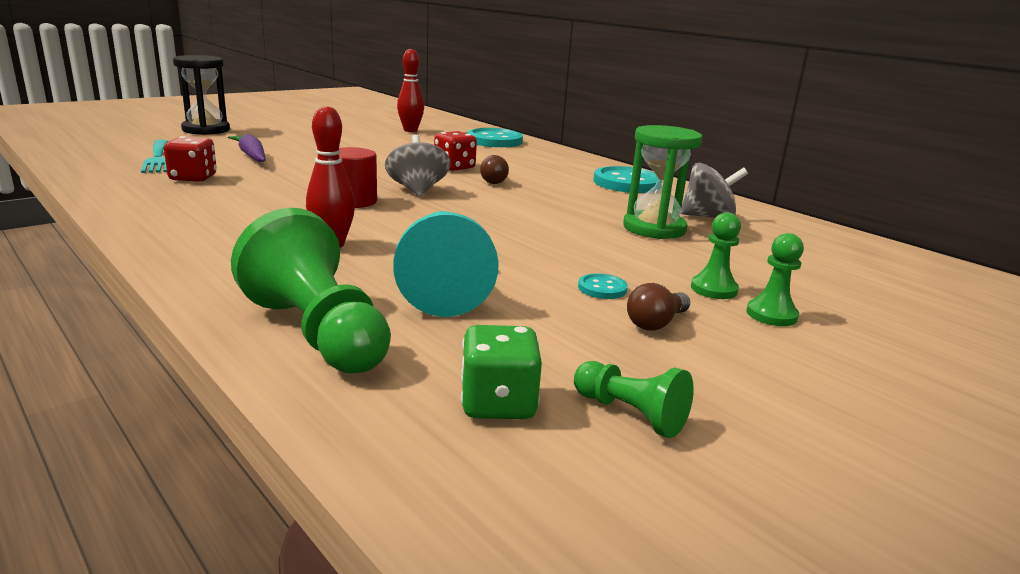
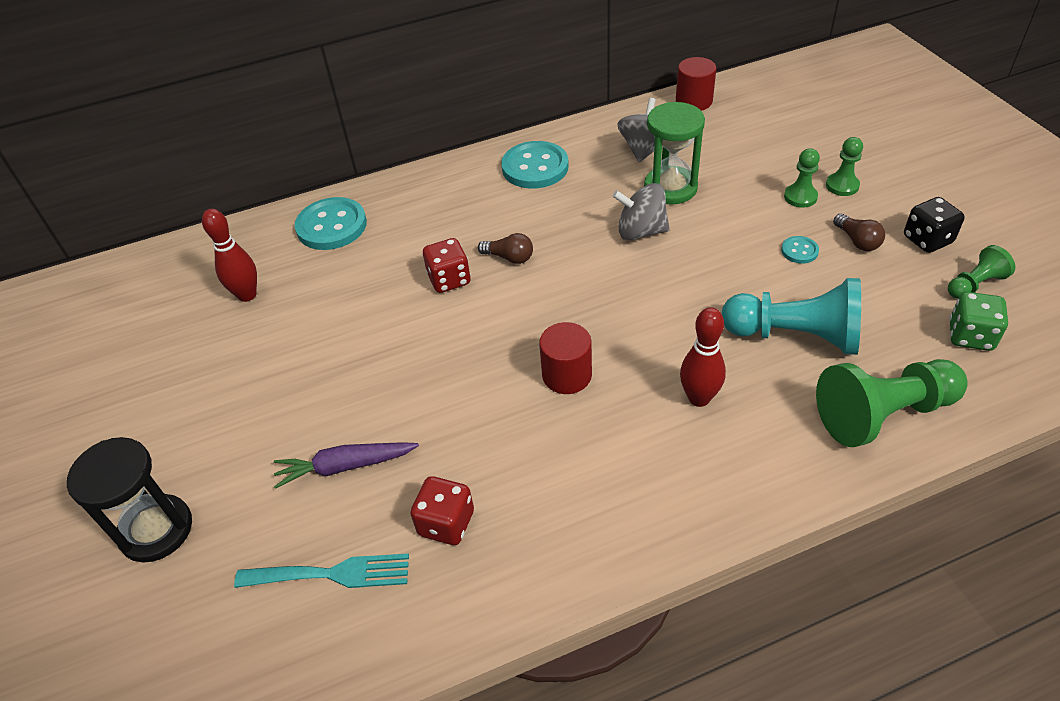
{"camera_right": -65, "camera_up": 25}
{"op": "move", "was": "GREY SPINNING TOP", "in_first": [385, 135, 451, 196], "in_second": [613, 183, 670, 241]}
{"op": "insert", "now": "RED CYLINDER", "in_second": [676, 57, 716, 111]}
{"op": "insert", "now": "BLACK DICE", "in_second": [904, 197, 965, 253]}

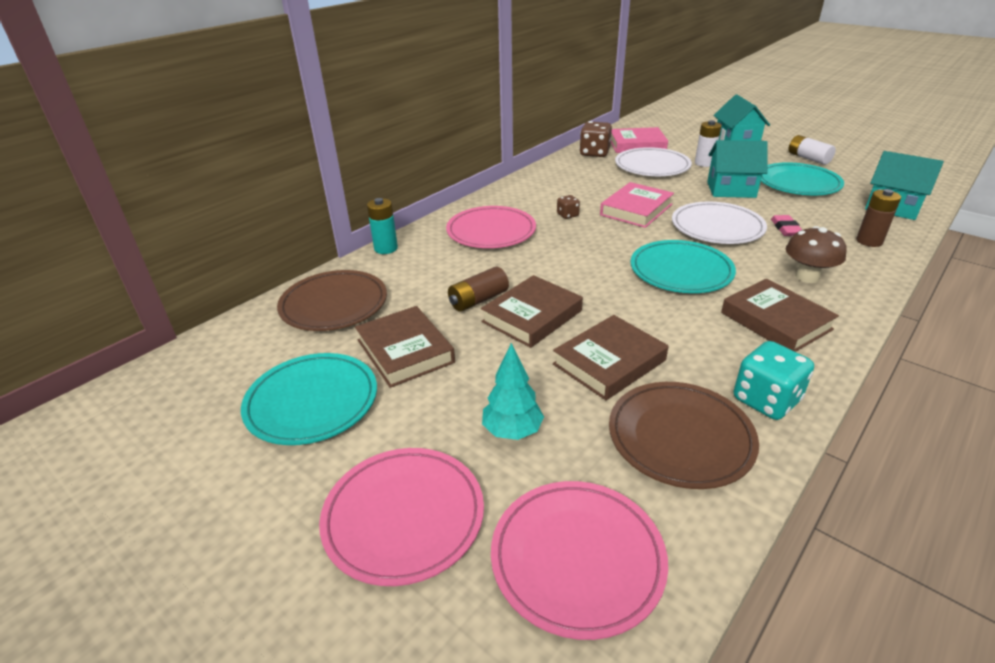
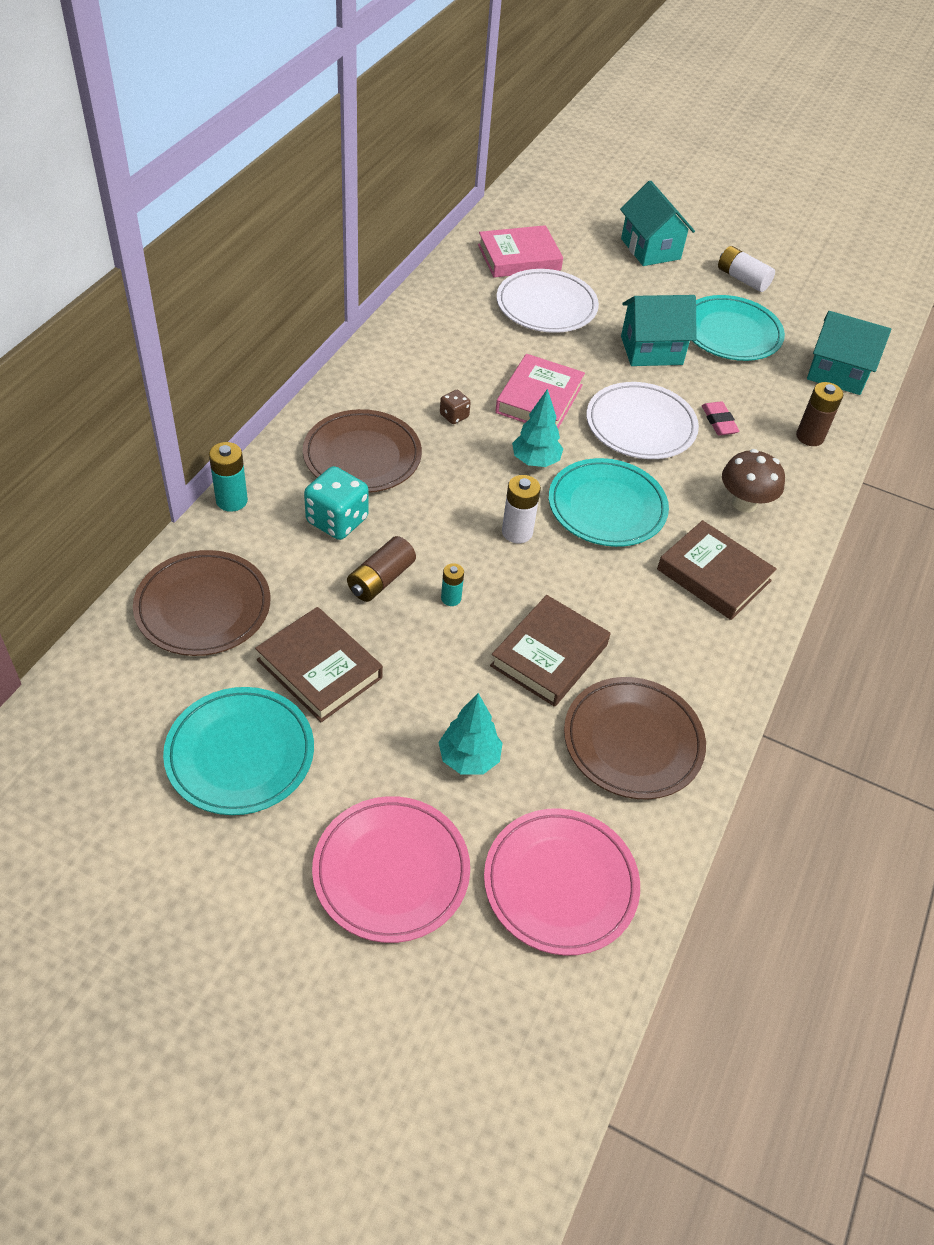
{"camera_right": -20, "camera_up": 15}
{"op": "recolor", "was": "PINK PLATE", "now": "BROWN PLATE", "in_first": [446, 206, 536, 248], "in_second": [303, 409, 422, 493]}
{"op": "move", "was": "TURQUOISE DICE", "in_first": [734, 341, 814, 420], "in_second": [304, 466, 368, 540]}
{"op": "replace", "was": "BROWN BOOK", "now": "TURQUOISE BATTERY", "in_first": [481, 275, 583, 348], "in_second": [441, 563, 464, 606]}
{"op": "move", "was": "WHITE BATTERY", "in_first": [695, 120, 721, 167], "in_second": [502, 475, 541, 543]}
{"op": "insert", "now": "TURQUOISE TREE", "in_second": [512, 389, 563, 467]}
{"op": "delete", "was": "BROWN DICE", "in_first": [579, 121, 612, 157]}

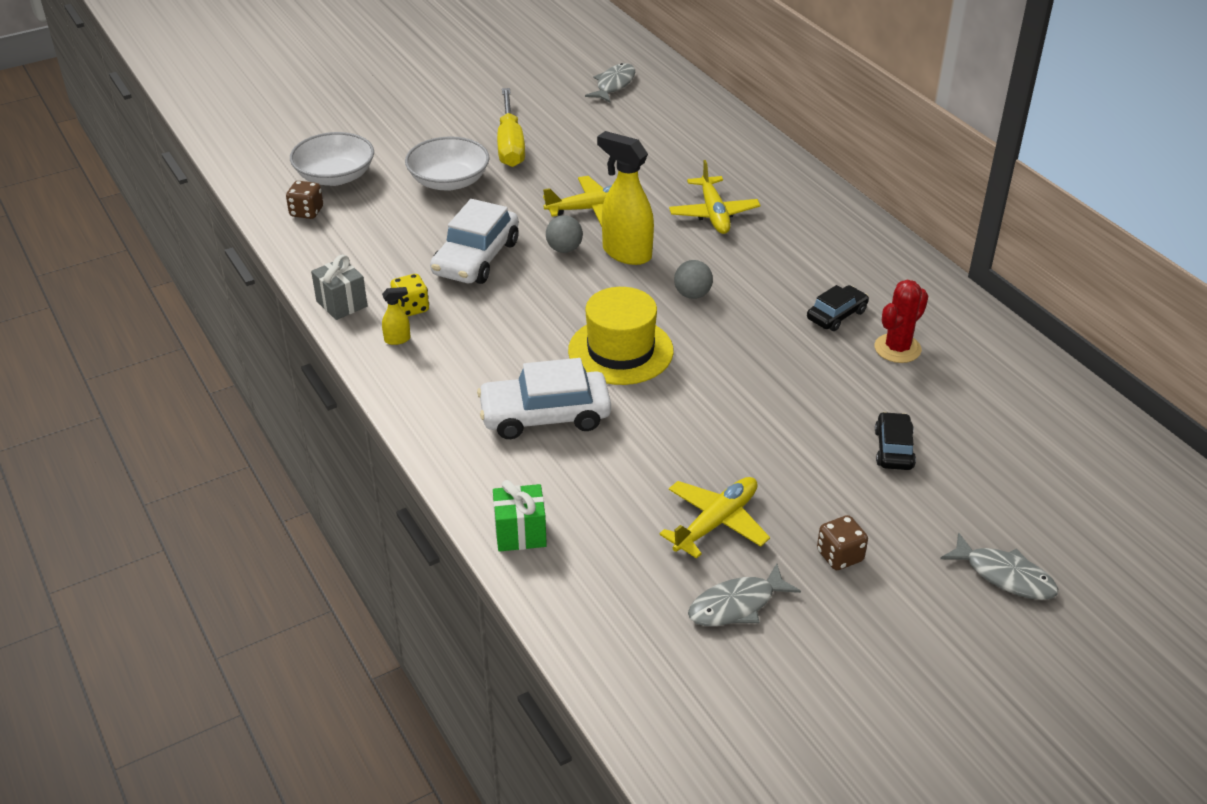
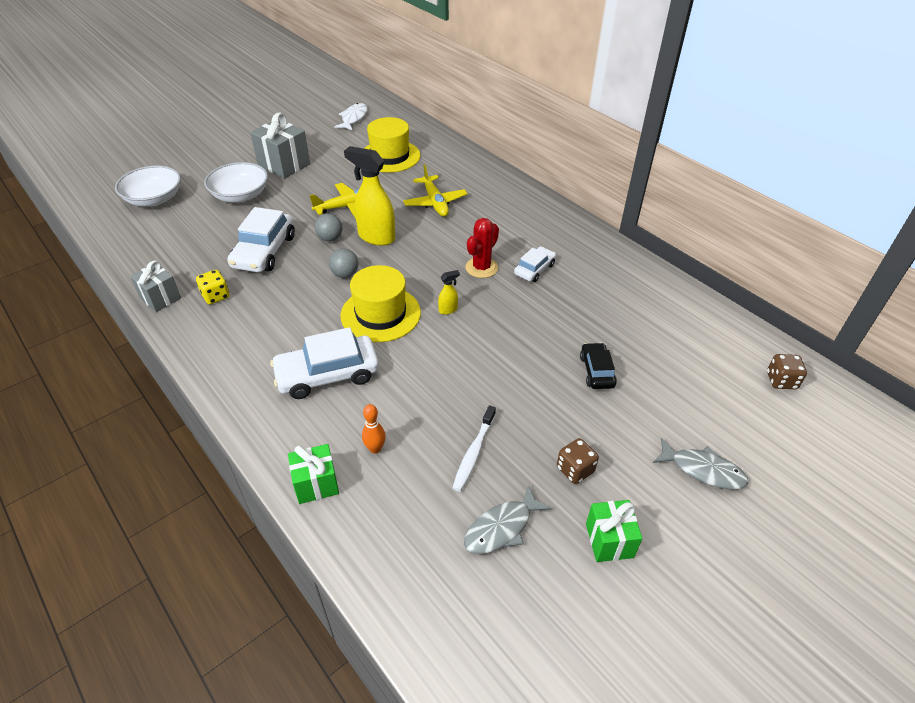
{"camera_right": -10, "camera_up": 5}
{"op": "replace", "was": "YELLOW SCREWDRIVER", "now": "GREY GIFT", "in_first": [497, 88, 525, 167], "in_second": [250, 112, 310, 179]}
{"op": "move", "was": "GREY BALL", "in_first": [674, 260, 713, 299], "in_second": [329, 249, 359, 278]}
{"op": "recolor", "was": "GREY FISH", "now": "WHITE FISH", "in_first": [585, 63, 635, 102], "in_second": [334, 103, 368, 131]}
{"op": "insert", "now": "ORANGE BOWLING PIN", "in_second": [362, 404, 386, 454]}
{"op": "insert", "now": "YELLOW HAT", "in_second": [364, 117, 421, 173]}
{"op": "move", "was": "YELLOW SPRAY BOTTLE", "in_first": [382, 287, 410, 345], "in_second": [438, 270, 460, 315]}
{"op": "replace", "was": "YELLOW PLANE", "now": "WHITE TOOTHBRUSH", "in_first": [659, 477, 770, 559], "in_second": [452, 405, 496, 492]}
{"op": "move", "was": "RED CACTUS", "in_first": [875, 280, 928, 363], "in_second": [465, 218, 499, 278]}
{"op": "recolor", "was": "BLACK CAR", "now": "WHITE CAR", "in_first": [807, 285, 869, 331], "in_second": [514, 246, 556, 282]}
{"op": "insert", "now": "GREEN GIFT", "in_second": [586, 500, 643, 562]}
{"op": "move", "was": "BROWN DICE", "in_first": [286, 181, 323, 219], "in_second": [767, 354, 807, 389]}

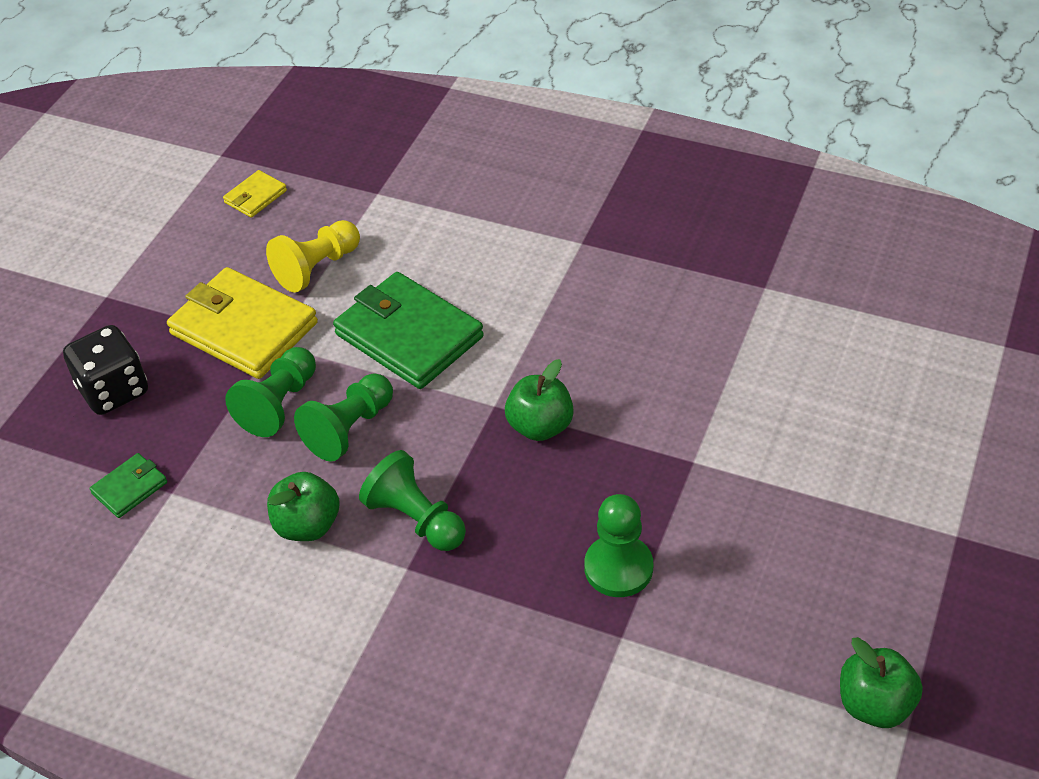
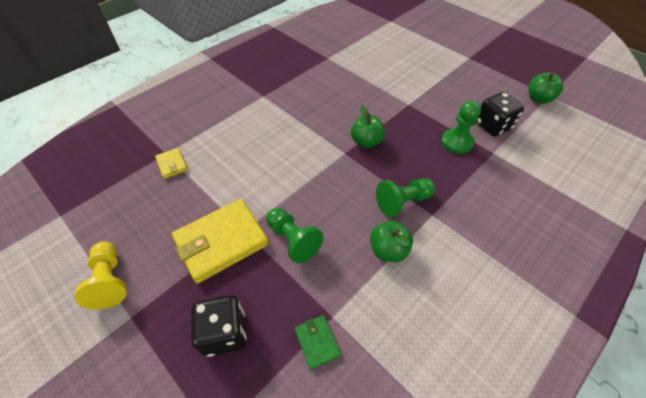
{"camera_right": -70, "camera_up": 5}
{"op": "move", "was": "YELLOW PAWN", "in_first": [266, 220, 360, 293], "in_second": [75, 242, 126, 310]}
{"op": "move", "was": "YELLOW WALLET", "in_first": [223, 170, 287, 218], "in_second": [155, 148, 188, 179]}
{"op": "insert", "now": "BLACK DICE", "in_second": [477, 92, 524, 136]}
{"op": "delete", "was": "GREEN PAWN", "in_first": [294, 373, 393, 462]}
{"op": "delete", "was": "GREEN WALLET", "in_first": [333, 272, 484, 389]}

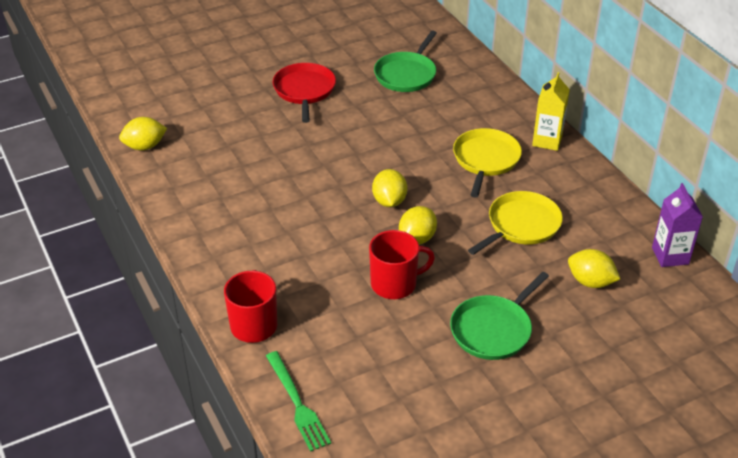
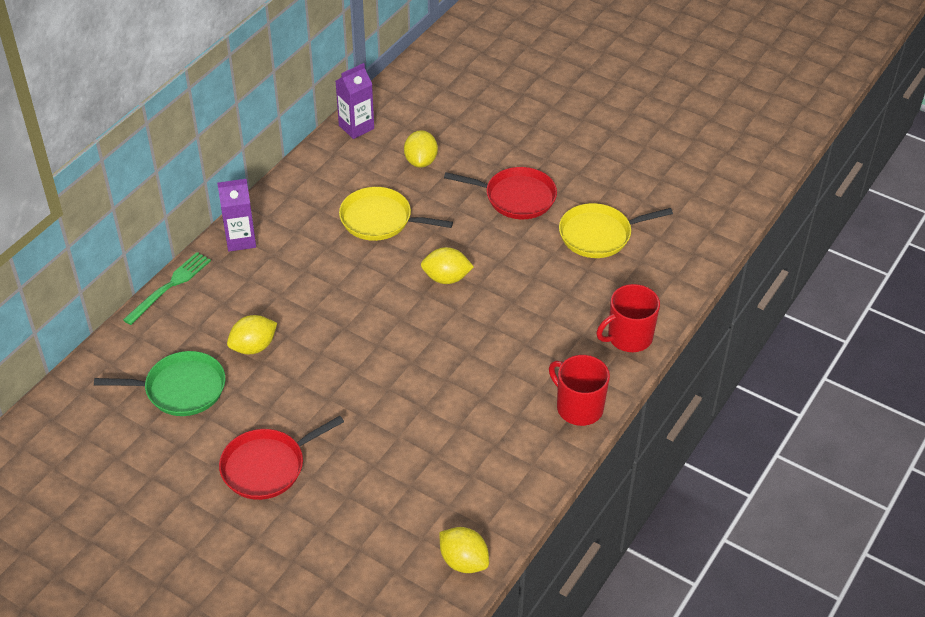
{"camera_right": -120, "camera_up": 5}
{"op": "move", "was": "GREEN FORK", "in_first": [266, 351, 331, 452], "in_second": [123, 252, 211, 325]}
{"op": "recolor", "was": "YELLOW CARTON", "now": "PURPLE CARTON", "in_first": [532, 72, 570, 151], "in_second": [217, 179, 256, 251]}
{"op": "move", "was": "YELLOW LEMON", "in_first": [372, 169, 407, 207], "in_second": [227, 315, 277, 354]}
{"op": "recolor", "was": "GREEN PAN", "now": "RED PAN", "in_first": [450, 272, 549, 360], "in_second": [444, 167, 557, 219]}
{"op": "move", "was": "RED MUG", "in_first": [369, 230, 435, 299], "in_second": [549, 355, 610, 426]}
{"op": "move", "was": "YELLOW PAN", "in_first": [453, 128, 522, 197], "in_second": [559, 203, 673, 258]}

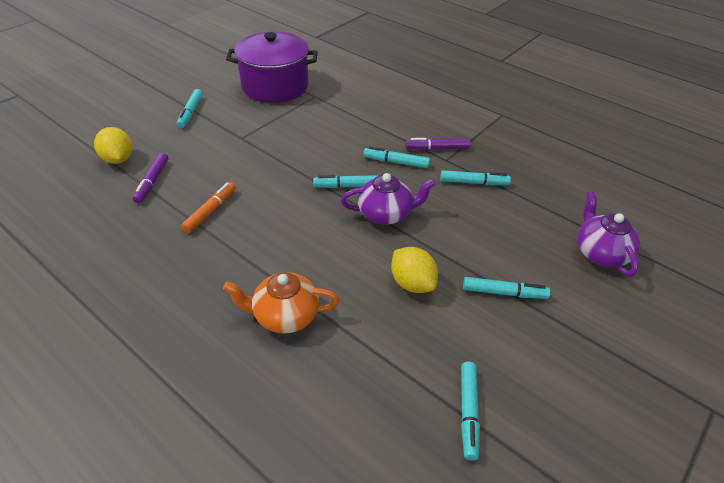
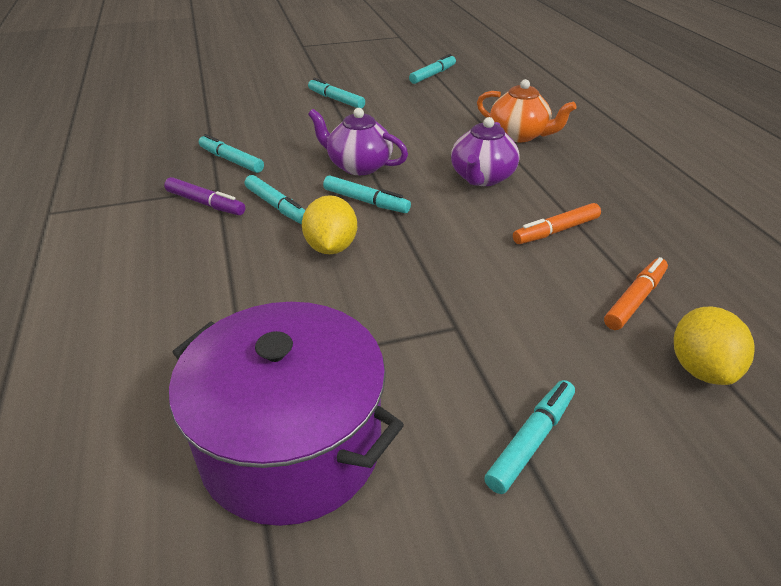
{"camera_right": -145, "camera_up": -5}
{"op": "move", "was": "YELLOW LEMON", "in_first": [391, 247, 438, 293], "in_second": [302, 195, 357, 254]}
{"op": "move", "was": "PURPLE TEAPOT", "in_first": [577, 191, 640, 277], "in_second": [451, 117, 520, 186]}
{"op": "recolor", "was": "PURPLE MARKER", "now": "ORANGE MARKER", "in_first": [132, 153, 168, 203], "in_second": [604, 257, 668, 330]}

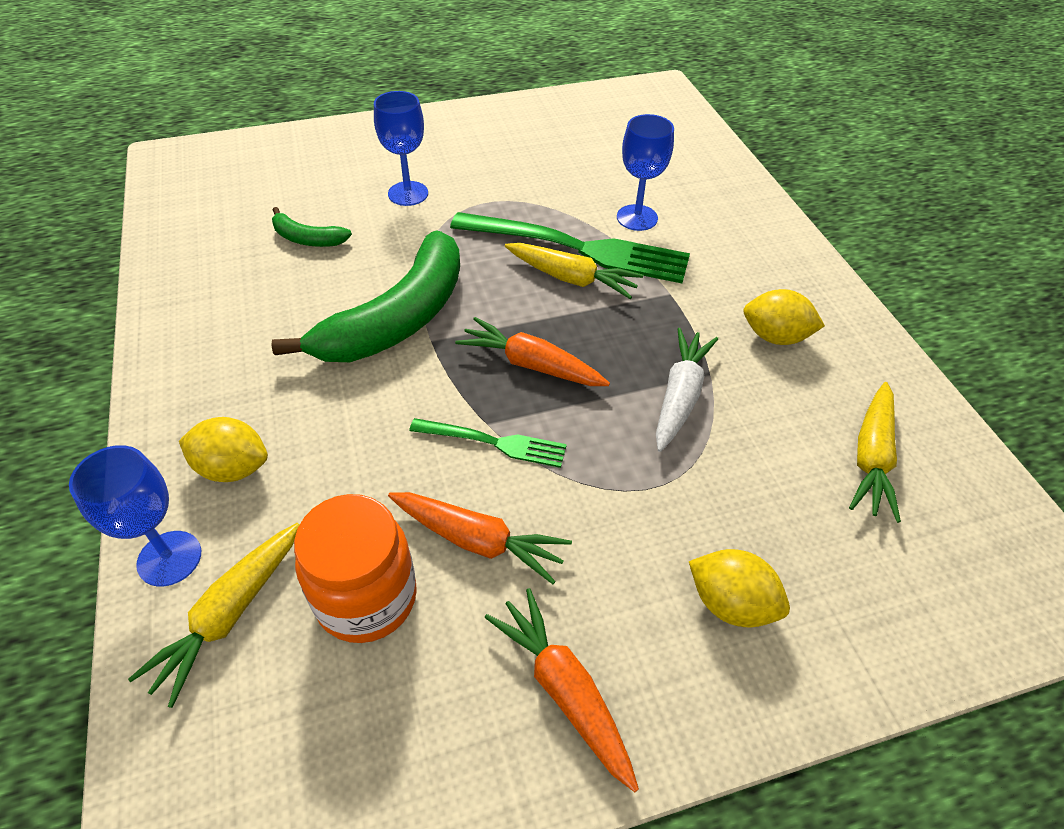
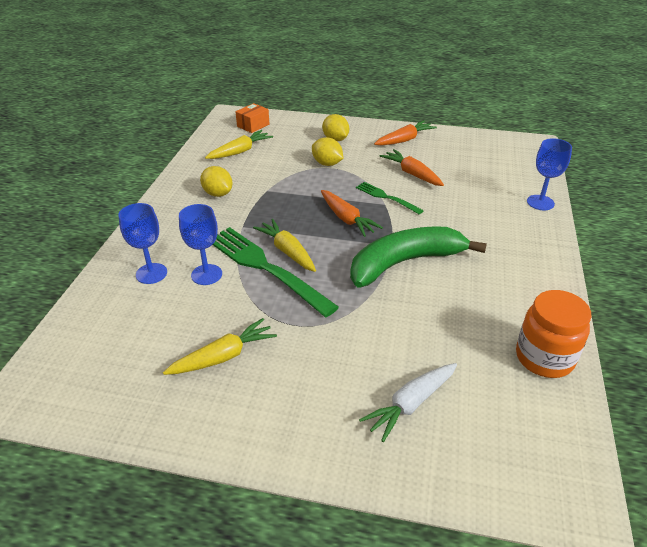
{"camera_right": -150, "camera_up": -10}
{"op": "move", "was": "BLUE GOBLET", "in_first": [374, 91, 428, 206], "in_second": [119, 203, 167, 284]}
{"op": "move", "was": "YELLOW CARROT", "in_first": [128, 523, 300, 708], "in_second": [163, 318, 277, 375]}
{"op": "insert", "now": "ORANGE BOX", "in_second": [236, 103, 269, 133]}
{"op": "move", "was": "YELLOW LEMON", "in_first": [179, 417, 268, 482], "in_second": [312, 137, 343, 166]}
{"op": "move", "was": "WHITE CARROT", "in_first": [656, 328, 718, 452], "in_second": [359, 363, 457, 442]}
{"op": "rotate", "was": "ORANGE CARROT", "in_first": [485, 588, 639, 792], "in_second": [374, 120, 437, 145], "clockwise": -120}
{"op": "move", "was": "ORANGE JAR", "in_first": [294, 494, 417, 643], "in_second": [516, 290, 592, 378]}
{"op": "delete", "was": "GREEN BANANA", "in_first": [272, 207, 352, 247]}

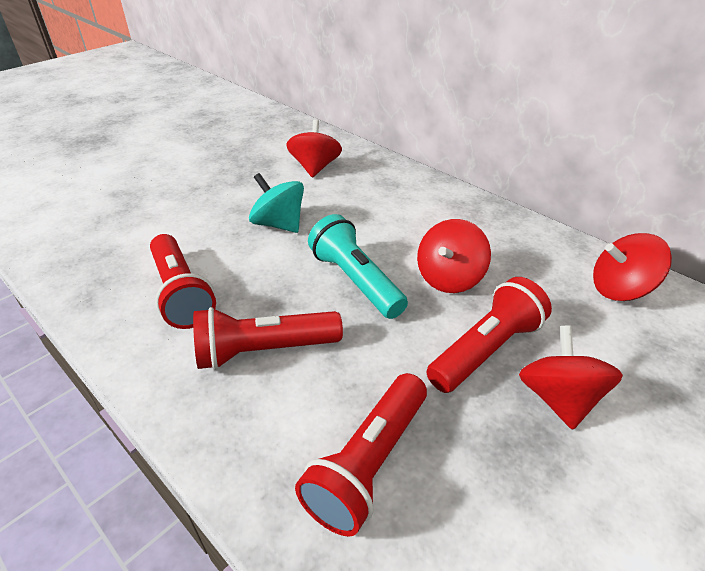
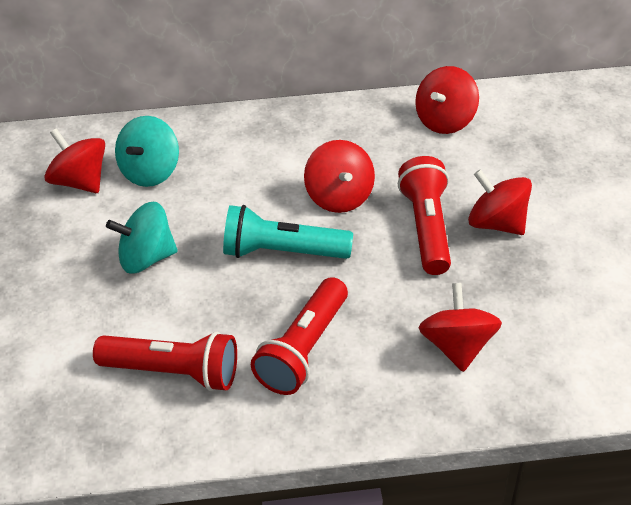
{"camera_right": -50, "camera_up": 5}
{"op": "insert", "now": "TURQUOISE SPINNING TOP", "in_second": [115, 116, 179, 187]}
{"op": "replace", "was": "RED FLASHLIGHT", "now": "RED SPINNING TOP", "in_first": [295, 373, 427, 536], "in_second": [418, 283, 502, 372]}

